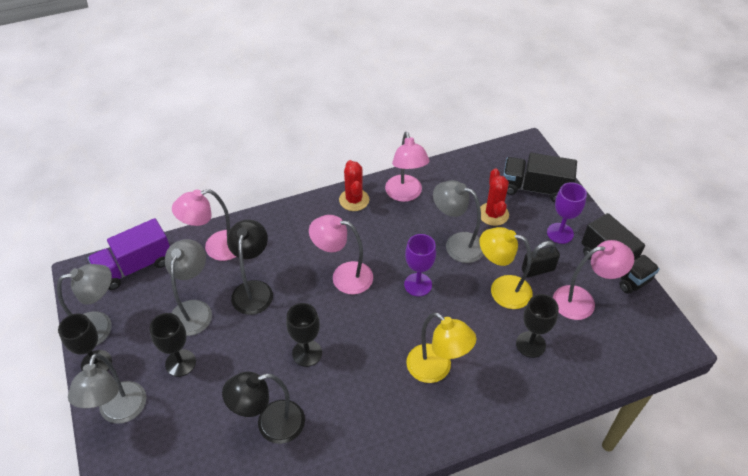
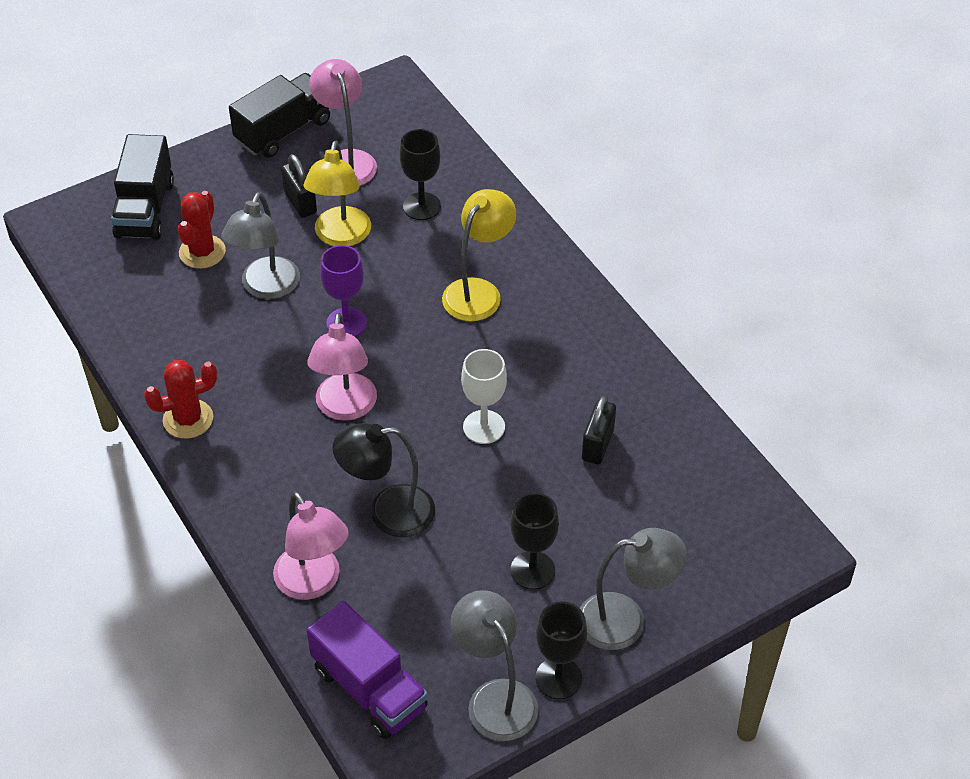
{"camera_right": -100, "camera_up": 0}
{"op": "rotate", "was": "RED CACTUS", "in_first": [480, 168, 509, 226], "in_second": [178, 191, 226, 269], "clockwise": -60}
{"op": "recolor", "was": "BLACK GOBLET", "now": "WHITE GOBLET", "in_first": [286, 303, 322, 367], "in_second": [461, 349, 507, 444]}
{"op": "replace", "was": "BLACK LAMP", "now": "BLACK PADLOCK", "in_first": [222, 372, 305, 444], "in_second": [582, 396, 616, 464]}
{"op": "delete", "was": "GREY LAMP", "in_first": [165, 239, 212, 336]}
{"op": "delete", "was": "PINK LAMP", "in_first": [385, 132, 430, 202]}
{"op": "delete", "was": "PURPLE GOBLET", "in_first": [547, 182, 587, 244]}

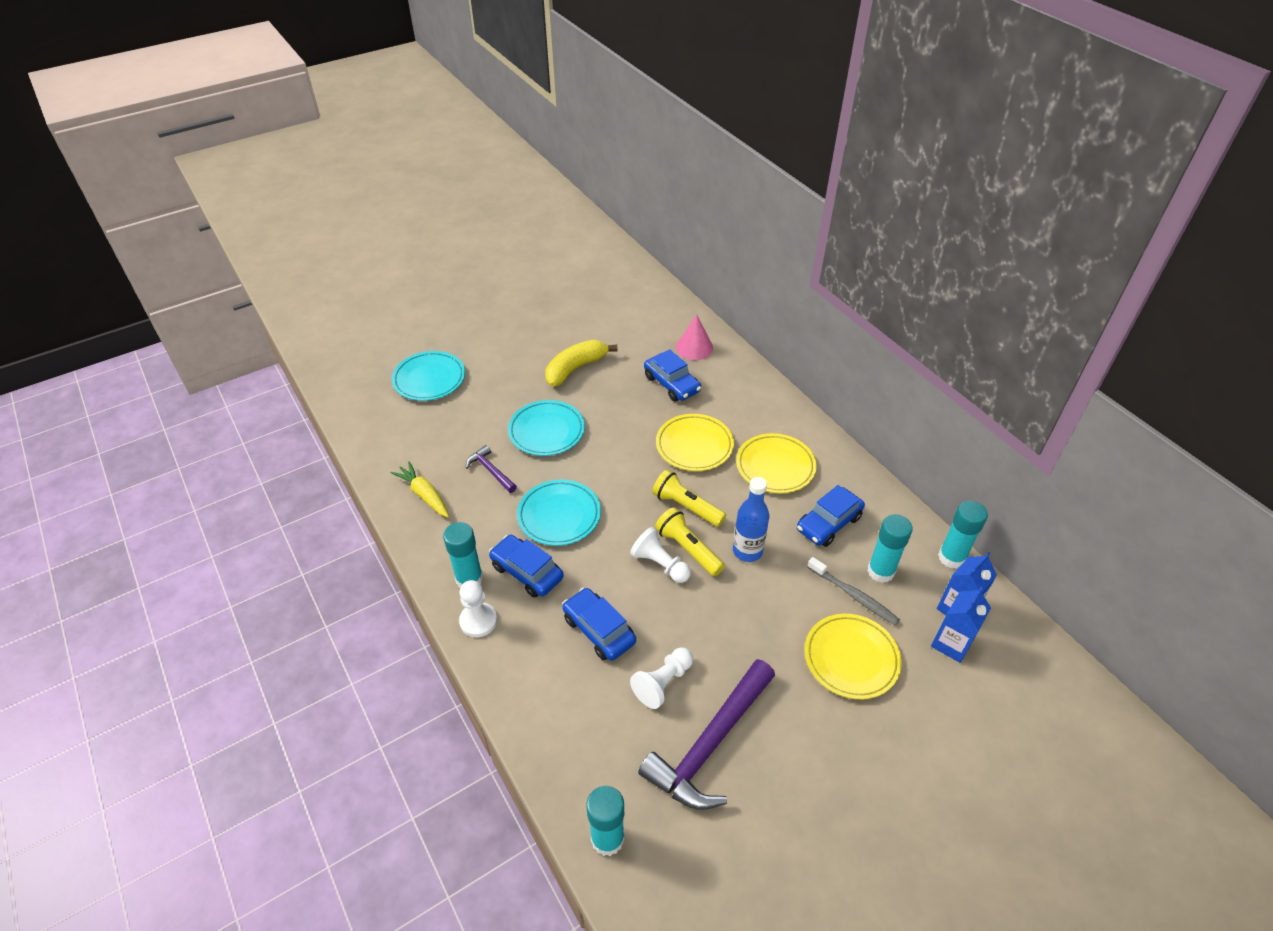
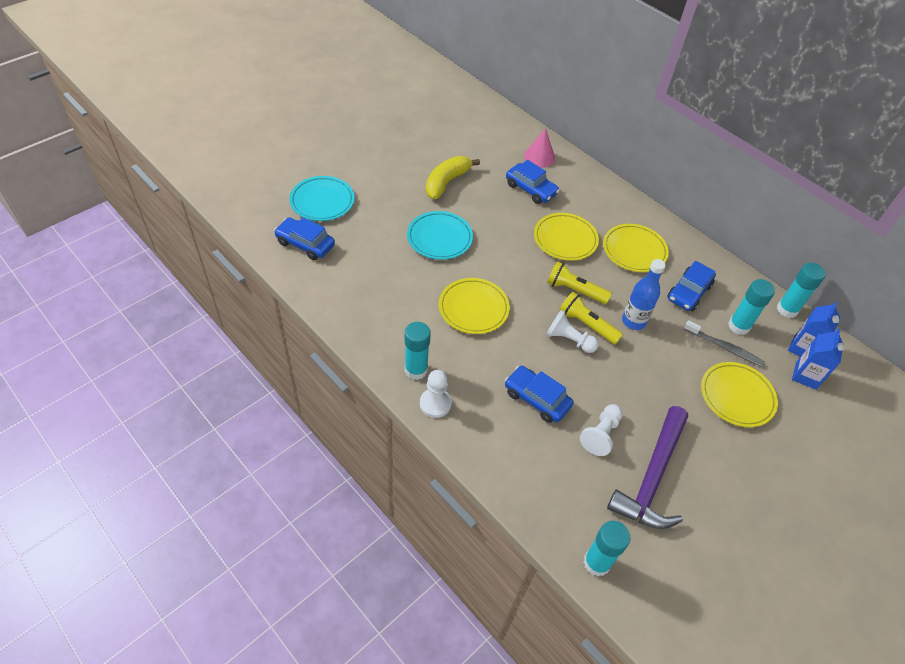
{"camera_right": -15, "camera_up": 5}
{"op": "move", "was": "BLUE CAR", "in_first": [489, 535, 564, 598], "in_second": [274, 217, 335, 260]}
{"op": "recolor", "was": "TURQUOISE PLATE", "now": "YELLOW PLATE", "in_first": [517, 480, 601, 546], "in_second": [439, 278, 510, 334]}
{"op": "delete", "was": "YELLOW CARROT", "in_first": [391, 461, 449, 518]}
{"op": "delete", "was": "PURPLE HAMMER", "in_first": [466, 445, 517, 493]}

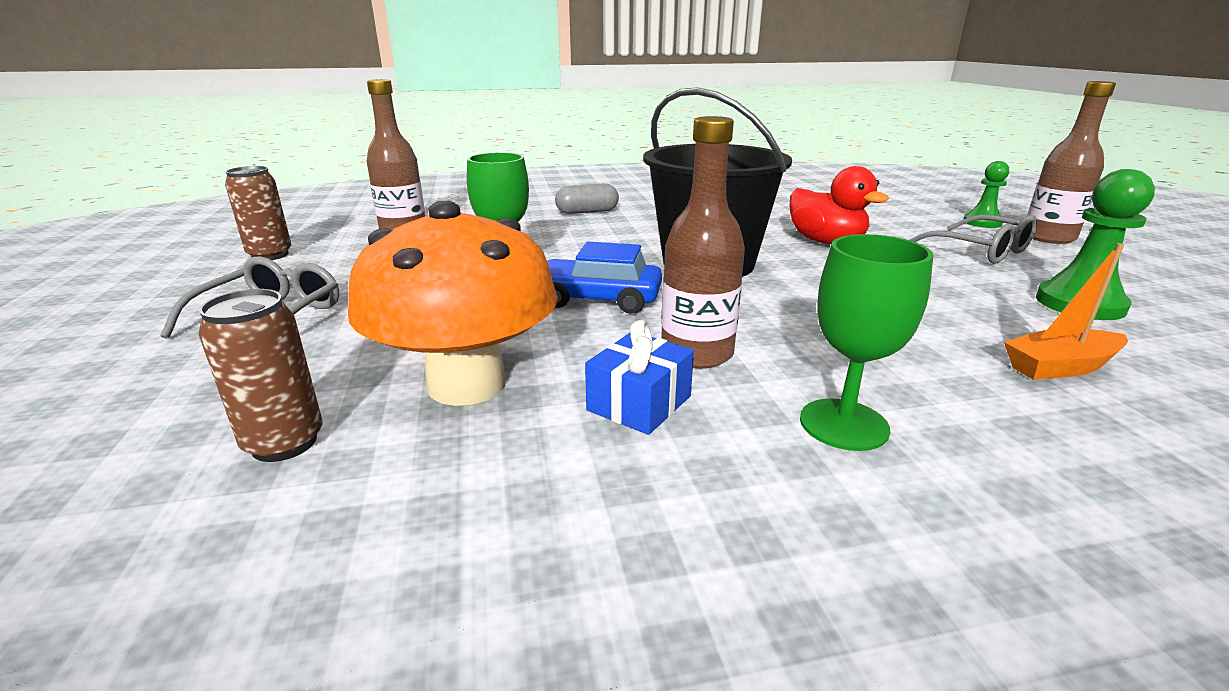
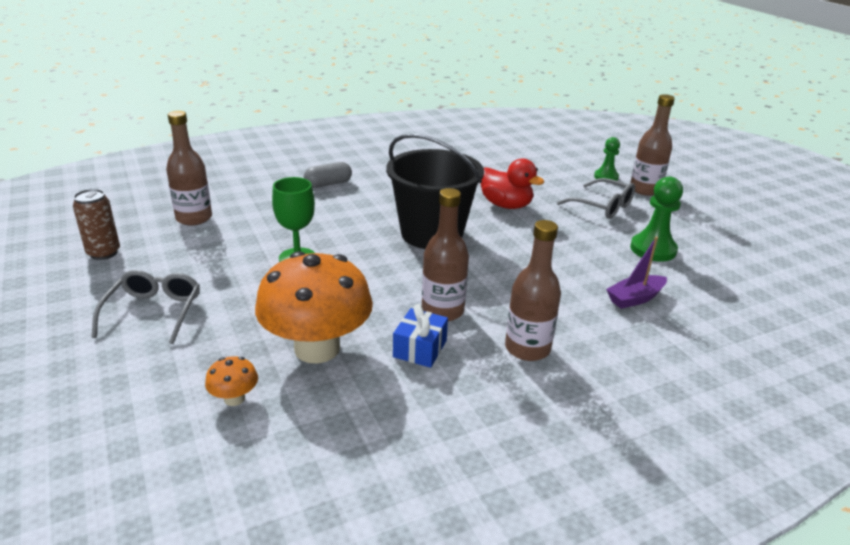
{"camera_right": -15, "camera_up": 5}
{"op": "replace", "was": "BROWN CAN", "now": "ORANGE MUSHROOM", "in_first": [199, 289, 322, 462], "in_second": [205, 356, 258, 406]}
{"op": "replace", "was": "GREEN GOBLET", "now": "BROWN BOTTLE", "in_first": [800, 234, 933, 451], "in_second": [505, 220, 561, 361]}
{"op": "recolor", "was": "ORANGE BOAT", "now": "PURPLE BOAT", "in_first": [1004, 243, 1128, 380], "in_second": [606, 236, 667, 309]}
{"op": "delete", "was": "BLUE CAR", "in_first": [547, 242, 662, 314]}

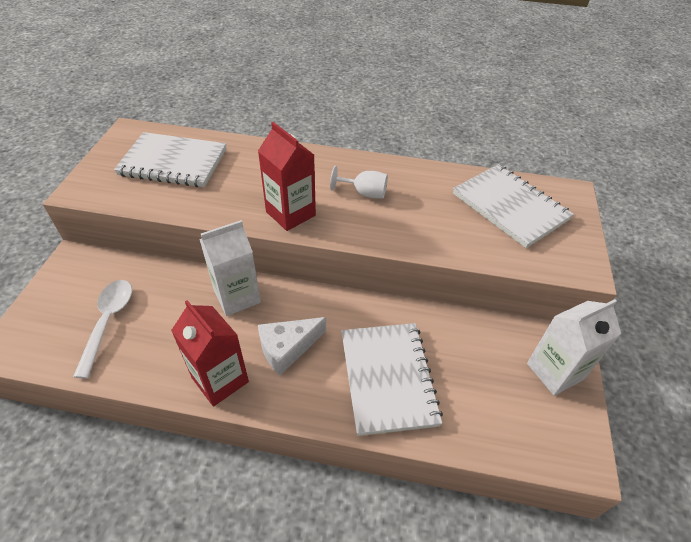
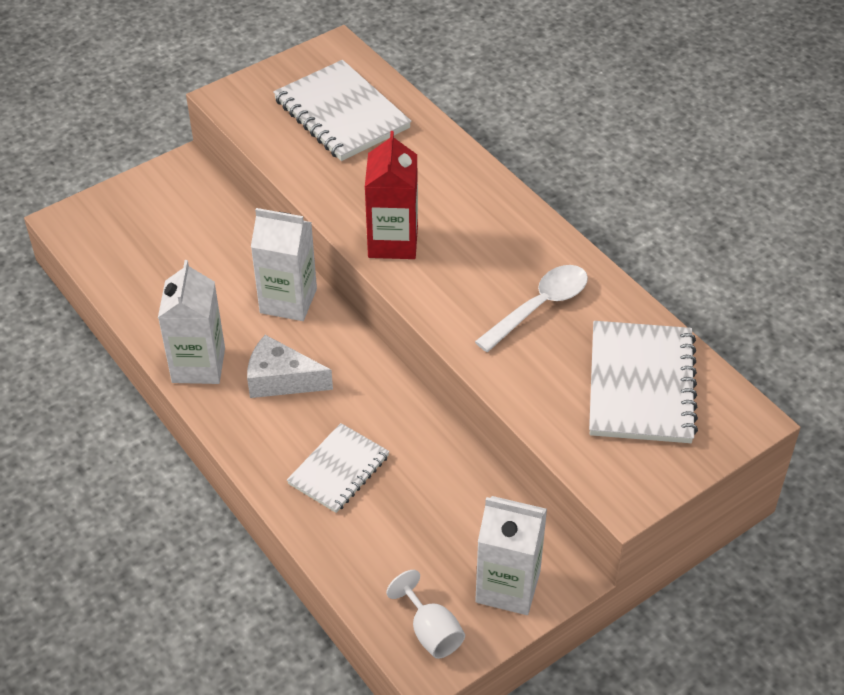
{"camera_right": 45, "camera_up": 0}
{"op": "recolor", "was": "RED CARTON", "now": "WHITE CARTON", "in_first": [171, 300, 249, 407], "in_second": [158, 260, 225, 384]}
{"op": "resize", "was": "WHITE NOTEBOOK", "in_first": [341, 323, 443, 436], "in_second": [287, 423, 390, 513], "ratio": 0.63}
{"op": "move", "was": "WHITE GOBLET", "in_first": [330, 166, 388, 199], "in_second": [386, 570, 465, 659]}
{"op": "move", "was": "WHITE SPOON", "in_first": [73, 280, 132, 379], "in_second": [475, 265, 588, 352]}

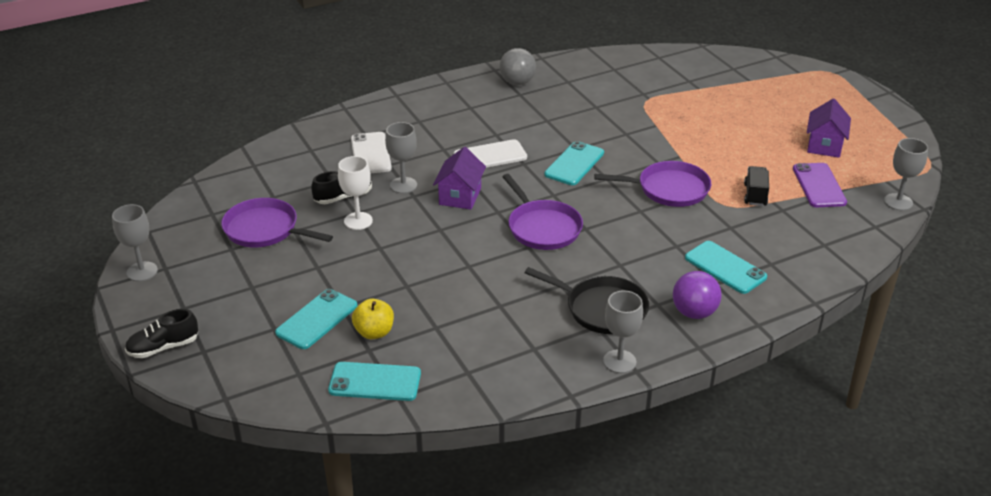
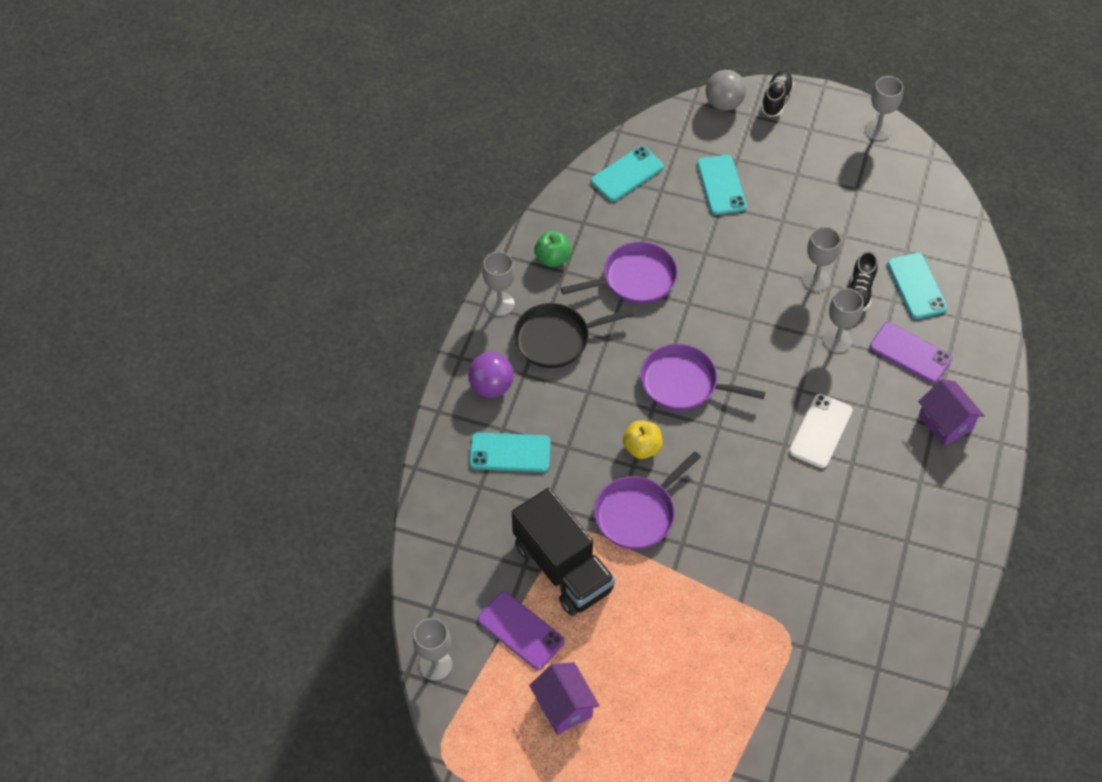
{"camera_right": 135, "camera_up": 20}
{"op": "resize", "was": "BLACK TRUCK", "in_first": [744, 166, 769, 206], "in_second": [512, 488, 615, 616], "ratio": 2.11}
{"op": "insert", "now": "GREEN APPLE", "in_second": [534, 231, 571, 267]}
{"op": "move", "was": "PURPLE PAN", "in_first": [221, 198, 333, 247], "in_second": [561, 242, 678, 304]}
{"op": "move", "was": "YELLOW APPLE", "in_first": [352, 298, 394, 339], "in_second": [623, 420, 662, 459]}
{"op": "move", "was": "GREY BALL", "in_first": [499, 48, 536, 85], "in_second": [706, 70, 746, 111]}
{"op": "recolor", "was": "WHITE GOBLET", "now": "GREY GOBLET", "in_first": [338, 156, 373, 230], "in_second": [802, 227, 841, 292]}
{"op": "recolor", "was": "WHITE PHONE", "now": "PURPLE PHONE", "in_first": [351, 132, 392, 173], "in_second": [869, 322, 952, 383]}
{"op": "move", "was": "TURQUOISE PHONE", "in_first": [544, 141, 604, 185], "in_second": [887, 253, 948, 319]}
{"op": "move", "was": "PURPLE HOUSE", "in_first": [433, 147, 486, 210], "in_second": [918, 379, 985, 446]}

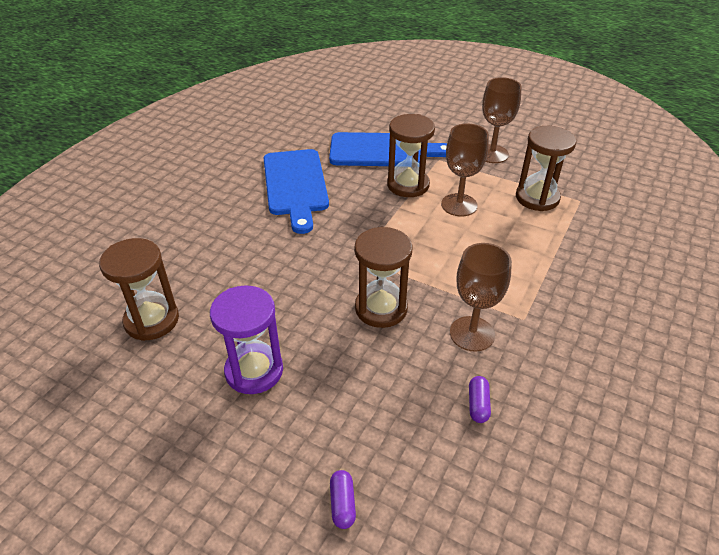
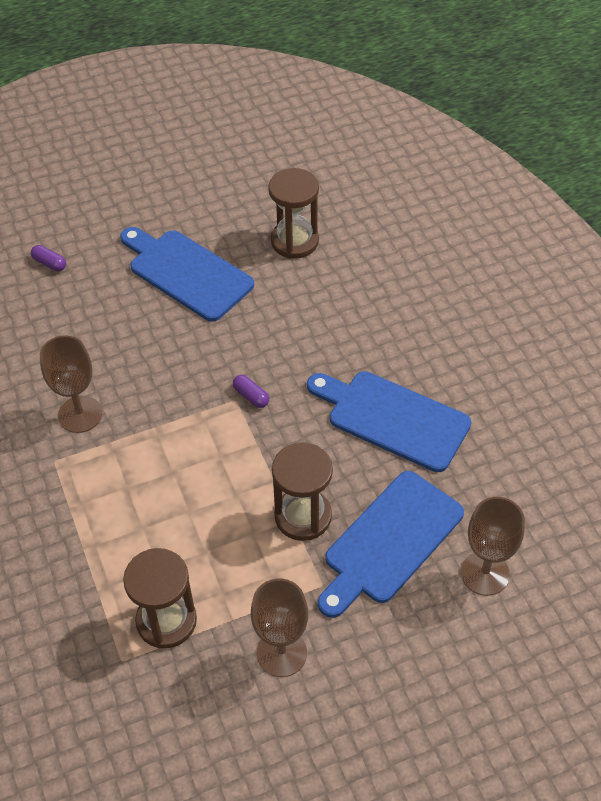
{"camera_right": 130, "camera_up": 10}
{"op": "replace", "was": "PURPLE HOURGLASS", "now": "BLUE CUTTING BOARD", "in_first": [210, 286, 283, 394], "in_second": [120, 227, 254, 322]}
{"op": "move", "was": "PURPLE CAPSULE", "in_first": [469, 376, 491, 423], "in_second": [233, 375, 269, 408]}
{"op": "move", "was": "BROWN GOBLET", "in_first": [441, 124, 489, 216], "in_second": [461, 497, 525, 596]}
{"op": "delete", "was": "BROWN HOURGLASS", "in_first": [354, 227, 413, 328]}

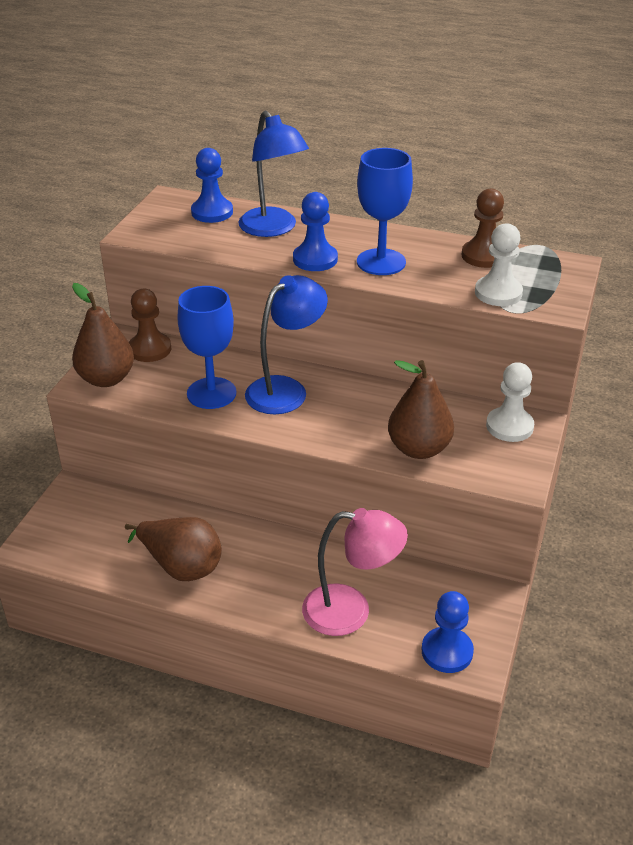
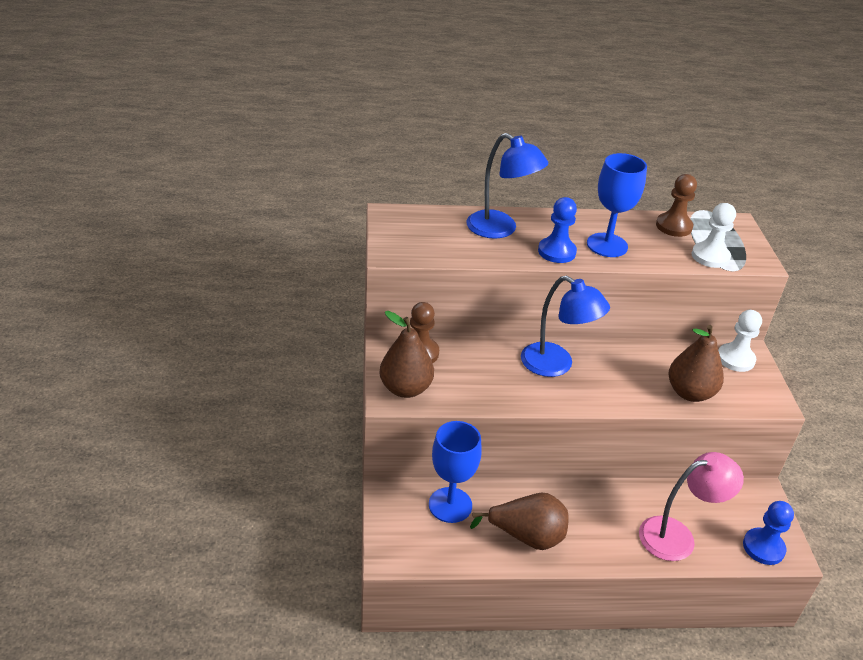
{"camera_right": -25, "camera_up": 0}
{"op": "move", "was": "BLUE GOBLET", "in_first": [178, 286, 236, 409], "in_second": [429, 421, 482, 523]}
{"op": "rotate", "was": "BLUE LAMP", "in_first": [245, 275, 328, 414], "in_second": [521, 276, 610, 377], "clockwise": 105}
{"op": "delete", "was": "BLUE PAWN", "in_first": [191, 148, 233, 223]}

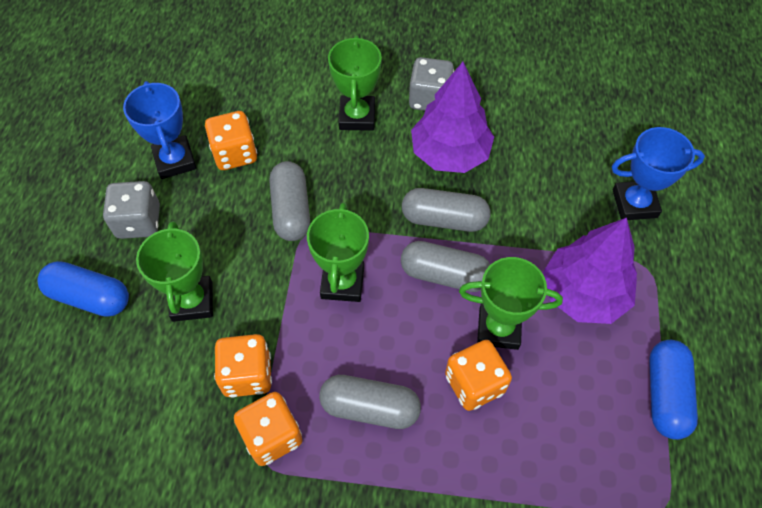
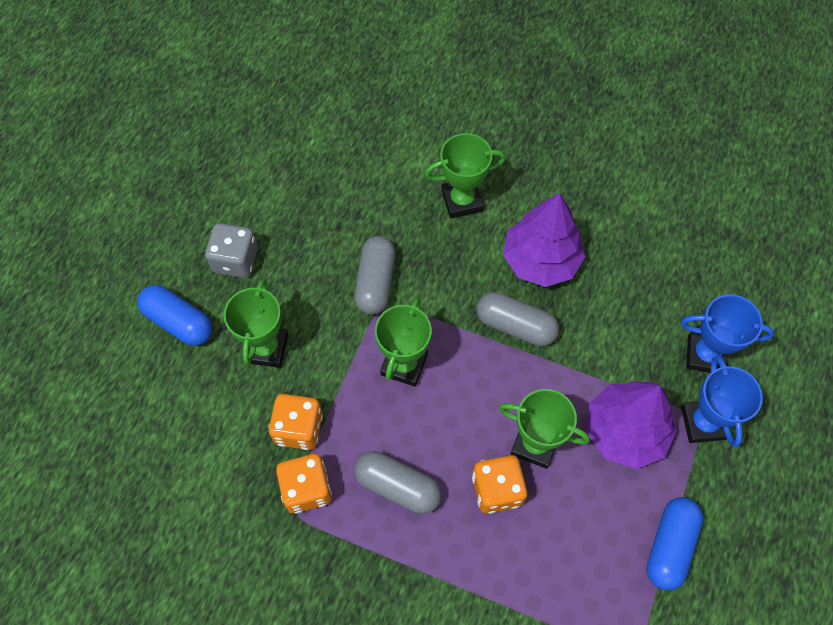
{"camera_right": 15, "camera_up": 5}
{"op": "rotate", "was": "GREEN TROPHY", "in_first": [328, 36, 382, 131], "in_second": [425, 133, 506, 218], "clockwise": 60}
{"op": "move", "was": "BLUE TROPHY", "in_first": [123, 81, 197, 179], "in_second": [681, 356, 763, 447]}
{"op": "delete", "was": "ORANGE DICE", "in_first": [205, 111, 257, 170]}
{"op": "delete", "was": "GREY CAPSULE", "in_first": [401, 241, 490, 292]}
{"op": "delete", "was": "GREY DICE", "in_first": [409, 57, 454, 111]}

